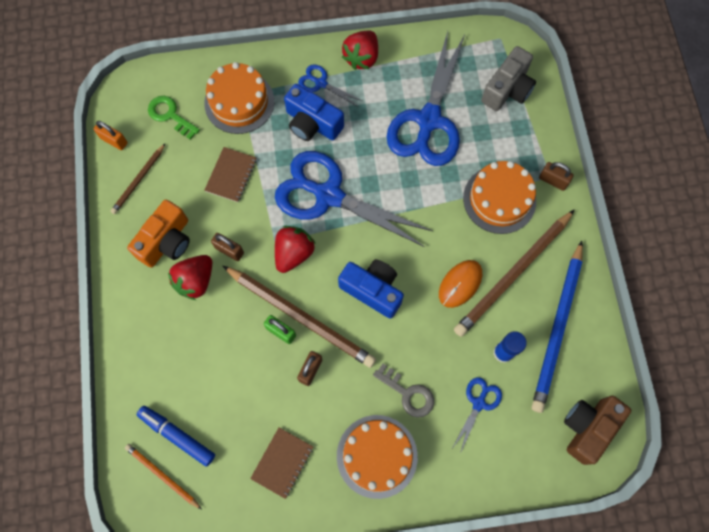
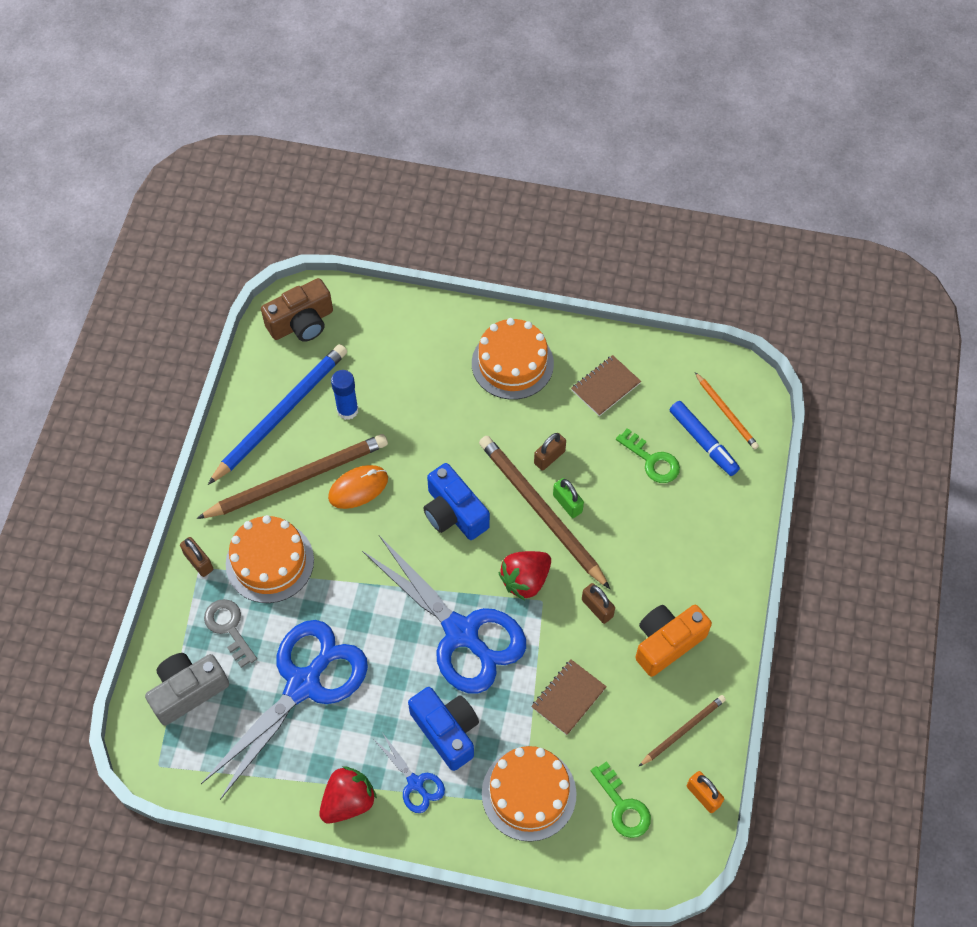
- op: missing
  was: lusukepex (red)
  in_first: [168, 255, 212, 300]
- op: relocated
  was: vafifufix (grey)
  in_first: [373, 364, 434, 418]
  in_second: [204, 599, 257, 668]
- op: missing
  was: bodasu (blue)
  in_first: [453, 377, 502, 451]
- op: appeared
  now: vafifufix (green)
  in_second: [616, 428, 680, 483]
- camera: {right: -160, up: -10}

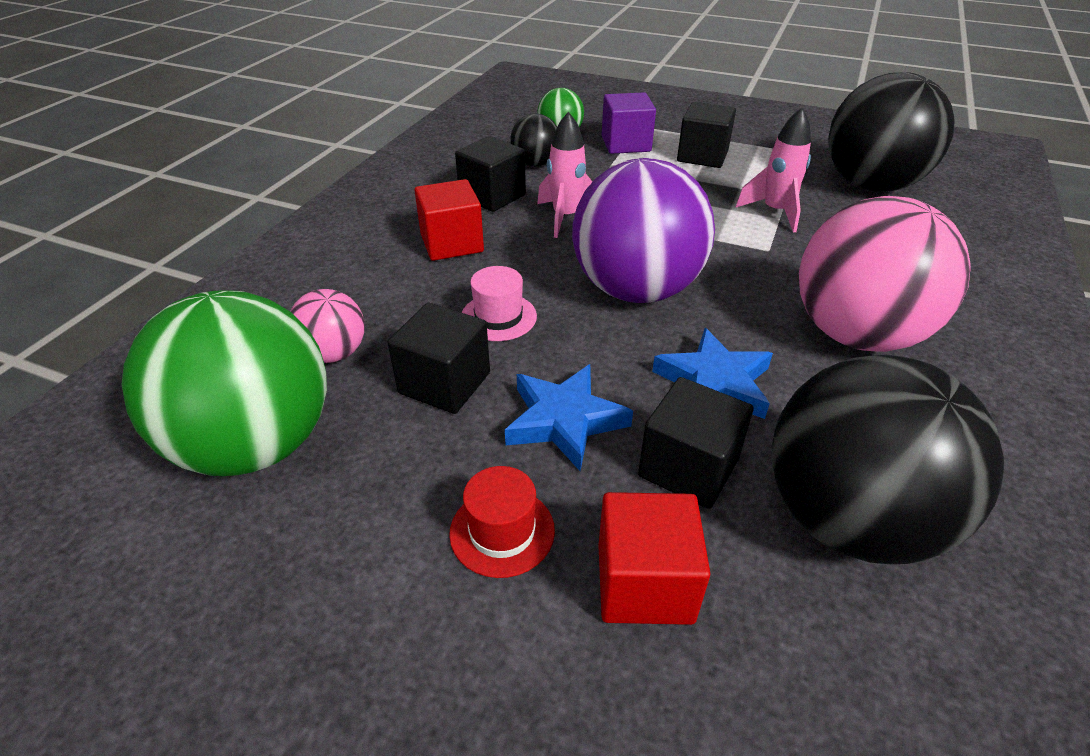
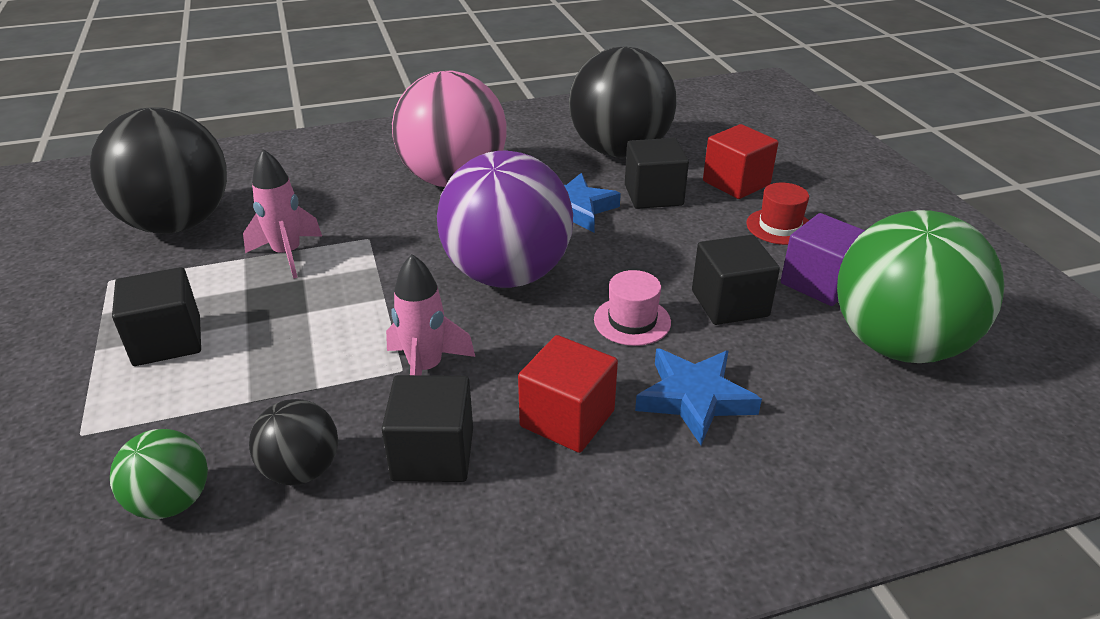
- op: relocated
  was: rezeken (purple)
  in_first: [602, 92, 656, 154]
  in_second: [781, 213, 865, 306]
- op: missing
  was: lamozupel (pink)
  in_first: [290, 289, 365, 363]
- op: relocated
  was: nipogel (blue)
  in_first: [505, 364, 633, 471]
  in_second: [635, 348, 762, 445]
- camera: {right: -130, up: -5}

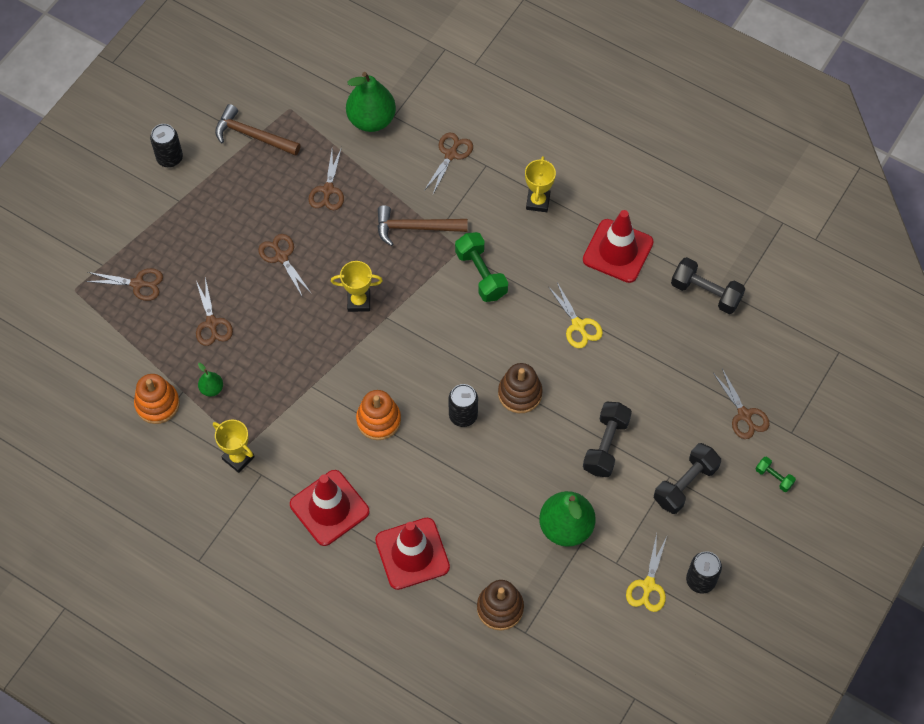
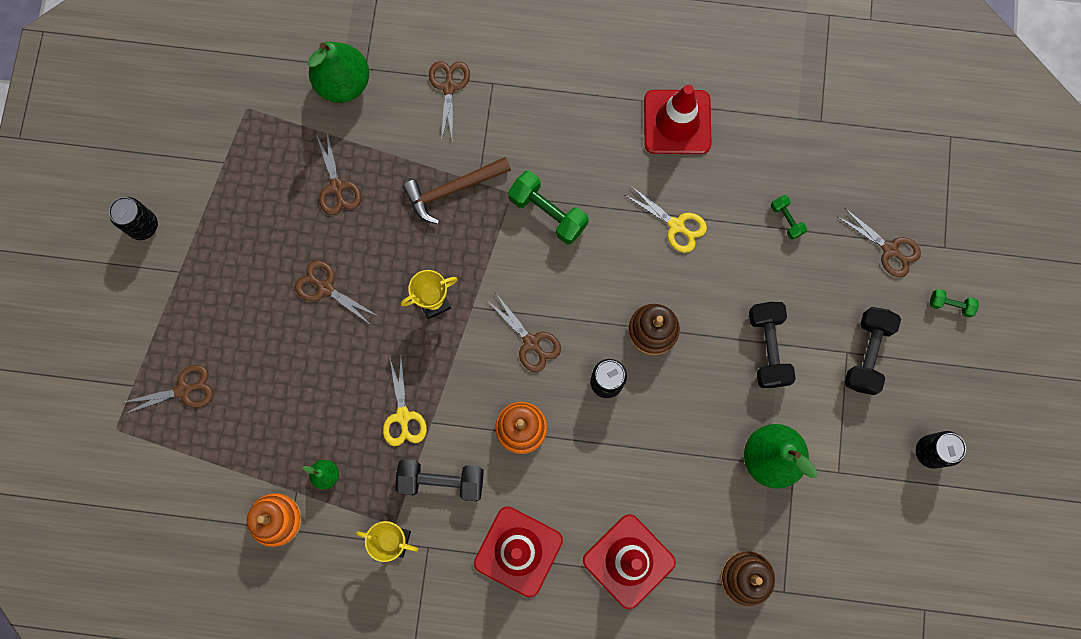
- op: missing
  was: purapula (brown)
  in_first: [215, 104, 301, 156]
- op: missing
  was: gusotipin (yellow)
  in_first: [525, 156, 556, 212]
- op: relocated
  was: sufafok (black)
  in_first: [671, 257, 745, 314]
  in_second: [395, 459, 484, 501]
- op: relocated
  was: bodasu (brown)
  in_first: [196, 277, 233, 346]
  in_second: [489, 295, 561, 372]
- op: relocated
  was: bodasu (yellow)
  in_first: [626, 534, 667, 612]
  in_second: [383, 356, 427, 446]
- op: appeared
  now: sufafok (green)
  in_second: [771, 195, 807, 240]
- camera: {right: -25, up: 15}

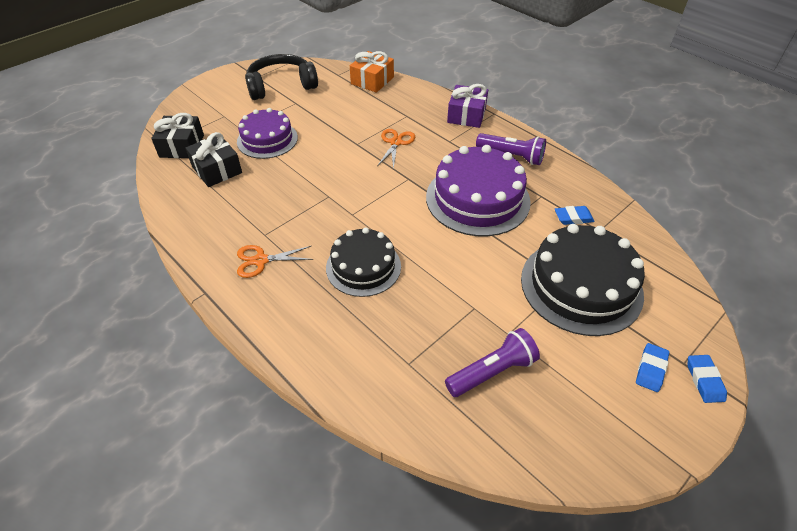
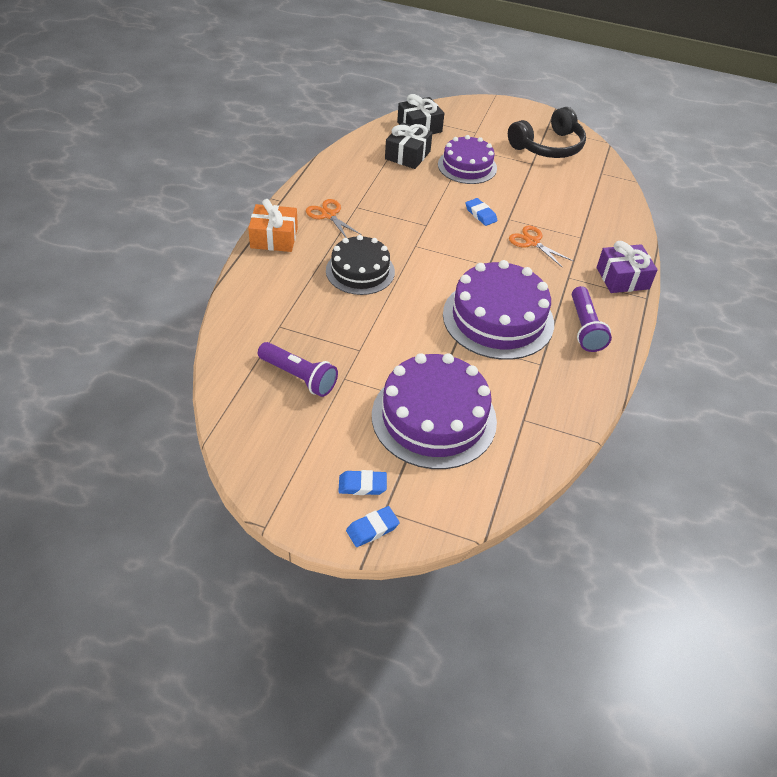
- op: relocated
  was: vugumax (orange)
  in_first: [350, 51, 394, 93]
  in_second: [248, 199, 298, 252]
- op: spun
  was: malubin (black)
  in_first: [245, 54, 318, 100]
  in_second: [508, 107, 586, 158]
  clockwise: 105
- op: spun
  was: bodasu (orange)
  in_first: [377, 129, 416, 169]
  in_second: [509, 225, 573, 268]
  clockwise: -120
- op: relocated
  was: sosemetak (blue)
  in_first: [555, 206, 595, 225]
  in_second: [466, 198, 498, 226]
- op: colour
  was: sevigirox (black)
  now: sevigirox (purple)
  in_first: [521, 224, 645, 336]
  in_second: [372, 353, 497, 469]
- camera: {right: 60, up: 0}

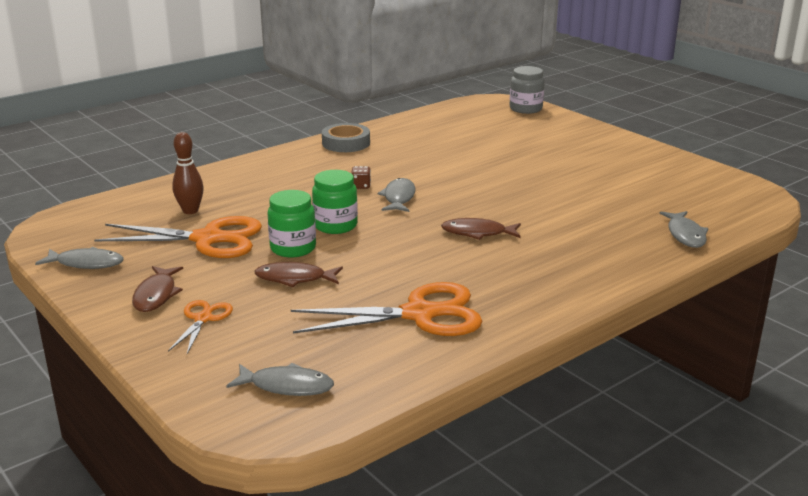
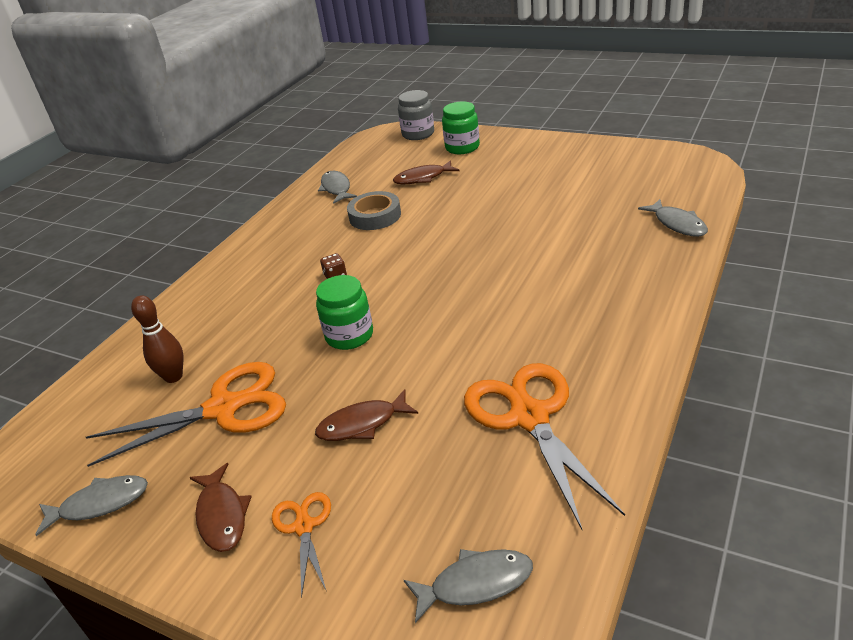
- op: relocated
  was: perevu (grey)
  in_first: [322, 123, 370, 152]
  in_second: [347, 191, 401, 230]
- op: relocated
  was: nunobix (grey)
  in_first: [377, 178, 415, 212]
  in_second: [318, 171, 357, 204]
- op: relocated
  was: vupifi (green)
  in_first: [267, 190, 316, 257]
  in_second: [442, 102, 480, 154]
- op: relocated
  was: nunobix (brown)
  in_first: [441, 218, 521, 240]
  in_second: [393, 160, 459, 184]
- op: spun
  was: bodasu (orange)
  in_first: [291, 282, 482, 336]
  in_second: [464, 363, 625, 530]
  clockwise: -75
- camera: {right: -20, up: 10}

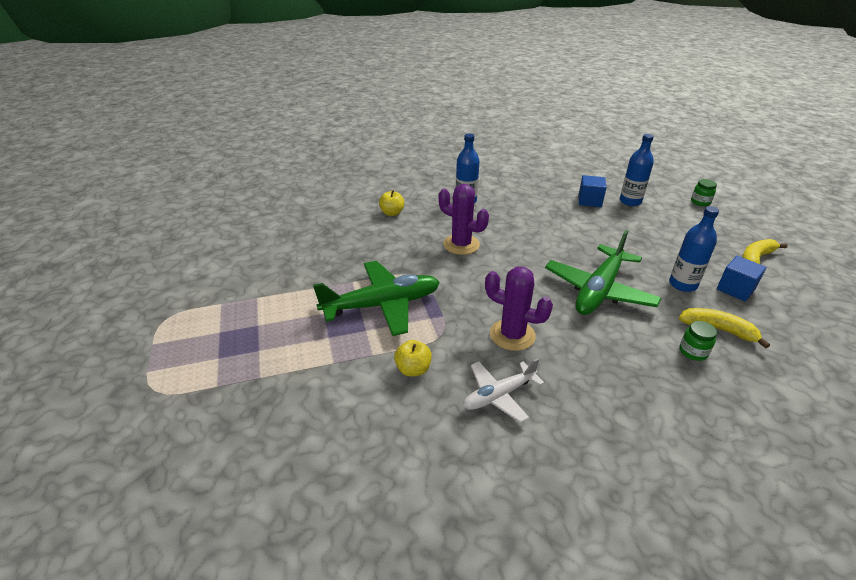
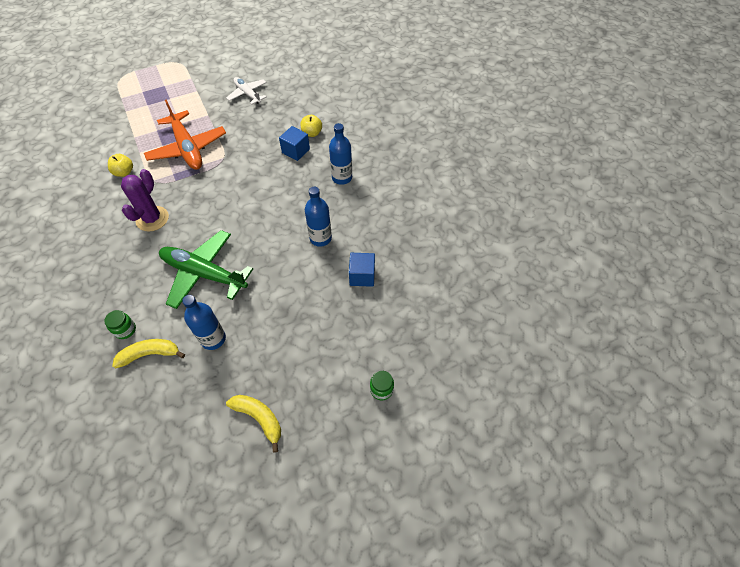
- op: relocated
  was: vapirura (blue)
  in_first: [620, 134, 654, 206]
  in_second: [305, 187, 332, 247]
- op: missing
  was: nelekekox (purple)
  in_first: [439, 184, 489, 255]
- op: relocated
  was: rezeken (blue)
  in_first: [717, 256, 766, 301]
  in_second: [279, 126, 310, 161]
- op: colour
  was: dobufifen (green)
  now: dobufifen (orange)
  in_first: [313, 261, 440, 336]
  in_second: [144, 99, 226, 170]
- op: spun
  was: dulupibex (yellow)
  in_first: [679, 308, 770, 349]
  in_second: [112, 339, 185, 369]
  clockwise: -120
- op: relocated
  was: dobufifen (white)
  in_first: [463, 358, 544, 423]
  in_second: [226, 77, 267, 105]
- camera: {right: 80, up: 20}

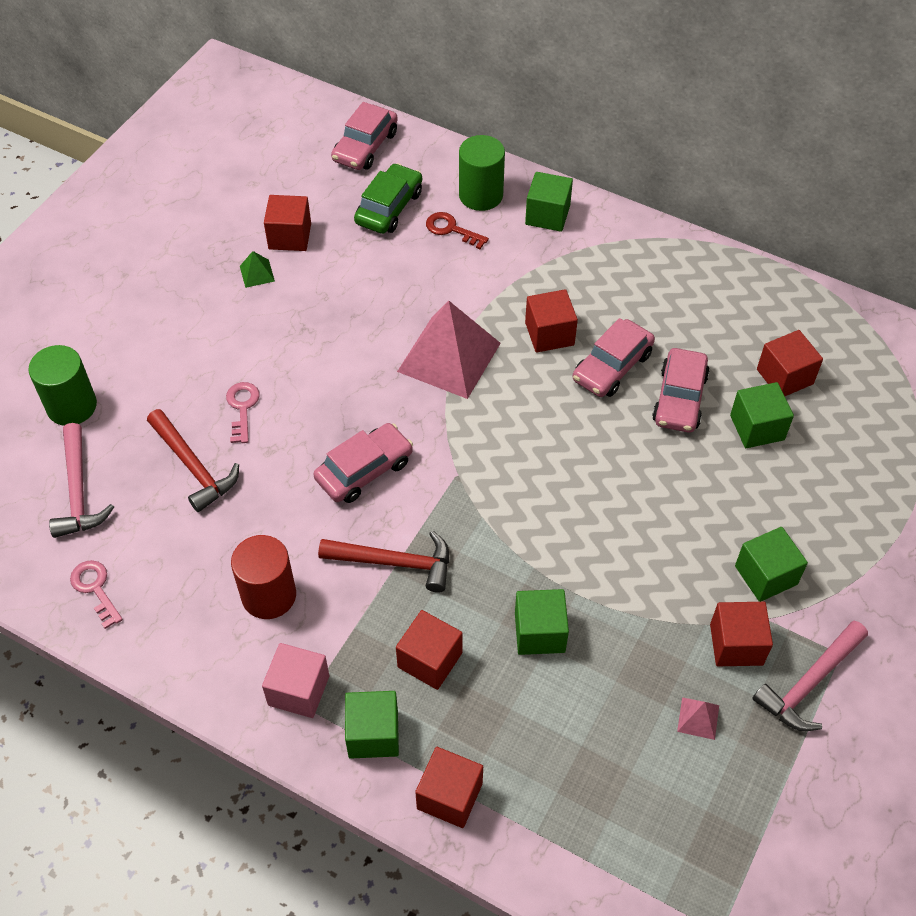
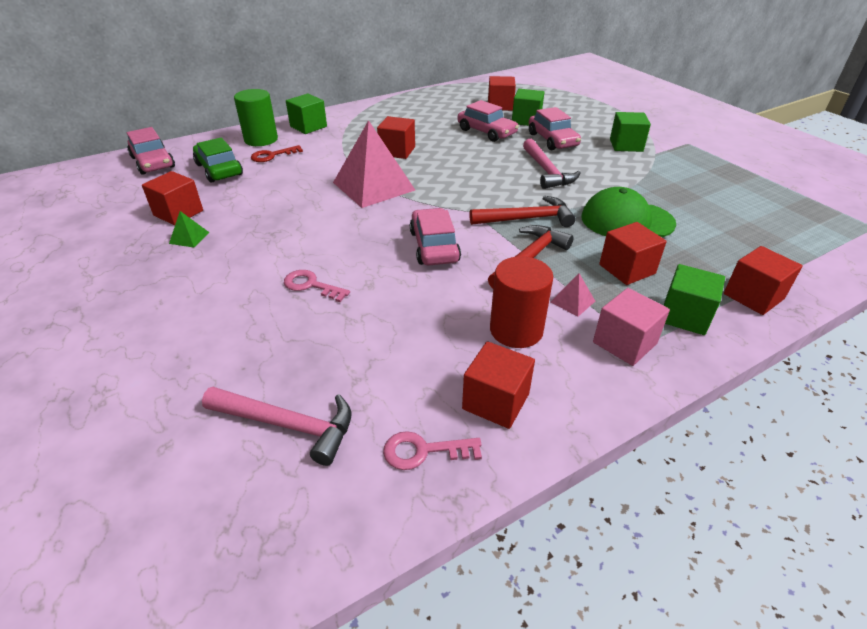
- op: relocated
  was: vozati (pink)
  in_first: [572, 318, 655, 397]
  in_second: [529, 107, 581, 150]
- op: missing
  was: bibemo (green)
  in_first: [28, 345, 97, 426]
- op: relocated
  was: purapula (red)
  in_first: [147, 409, 239, 512]
  in_second: [470, 196, 576, 227]
- op: exchanged
  was: rezeken (green)
  now: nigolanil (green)
  in_first: [515, 589, 569, 655]
  in_second: [581, 187, 676, 237]
- op: relocated
  was: rezeken (red)
  in_first: [710, 602, 773, 666]
  in_second: [462, 341, 535, 429]
- op: relocated
  was: purapula (pink)
  in_first: [752, 621, 868, 731]
  in_second: [523, 139, 580, 189]
- op: relocated
  was: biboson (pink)
  in_first: [677, 697, 719, 740]
  in_second: [551, 273, 595, 317]
- camera: {right: -60, up: -15}

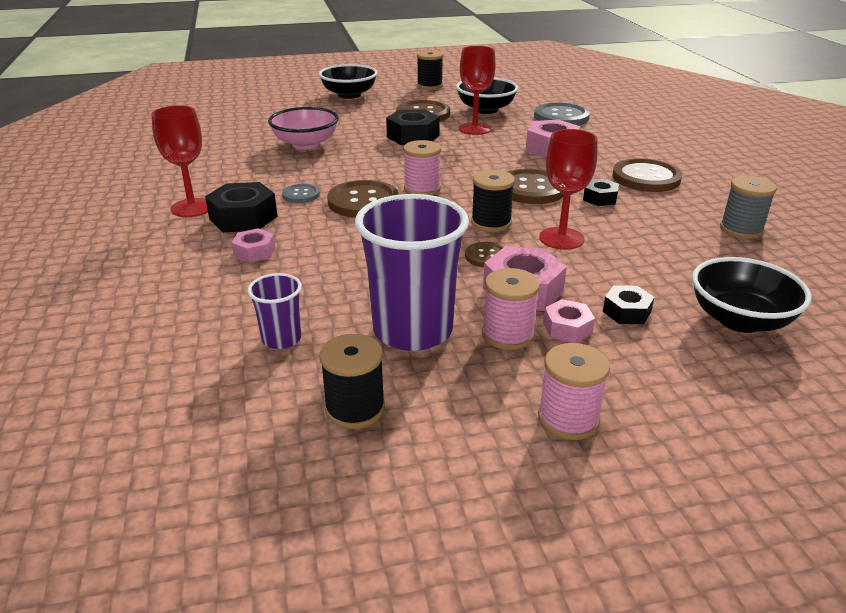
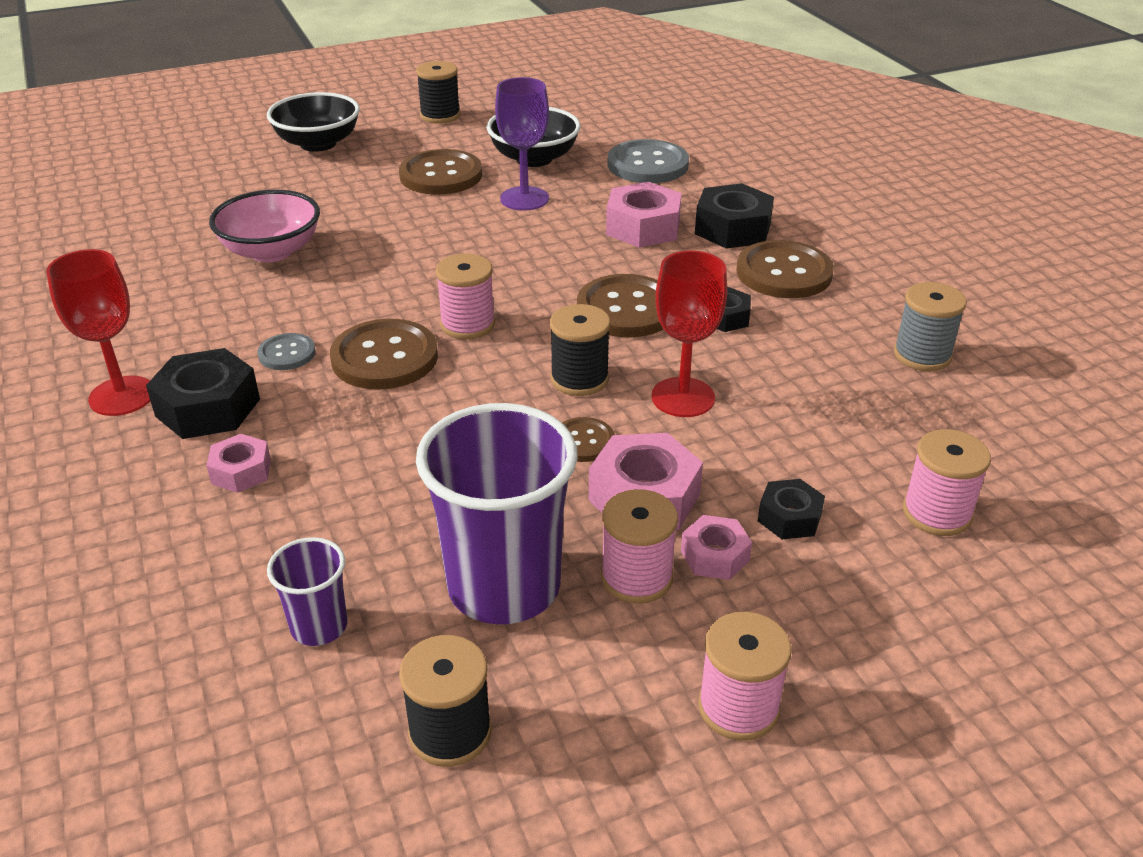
- op: colour
  was: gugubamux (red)
  now: gugubamux (purple)
  in_first: [459, 46, 496, 135]
  in_second: [495, 77, 549, 211]
- op: relocated
  was: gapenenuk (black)
  in_first: [386, 109, 440, 145]
  in_second: [695, 183, 774, 249]
- op: exchanged
  was: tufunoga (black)
  now: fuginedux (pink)
  in_first: [692, 257, 812, 333]
  in_second: [903, 429, 991, 536]
- camera: {right: -10, up: 5}

